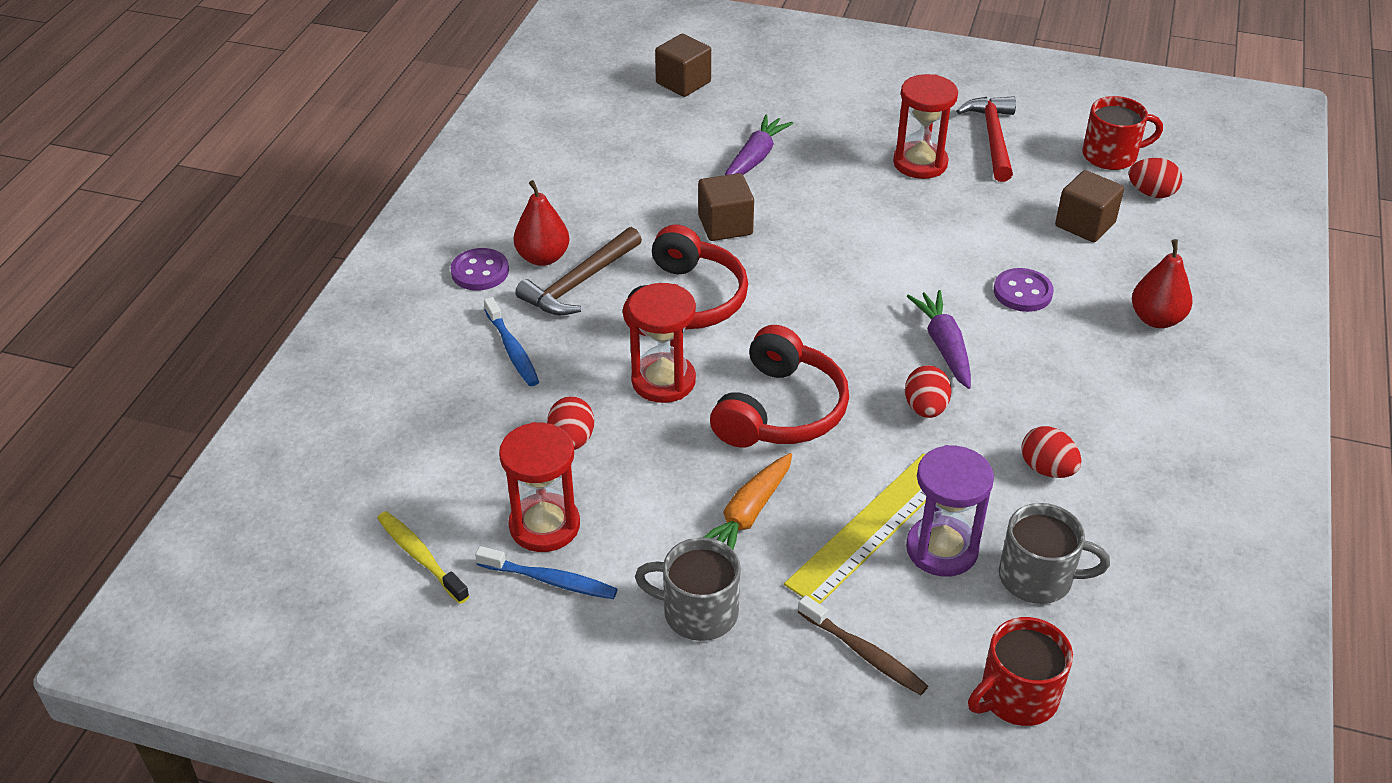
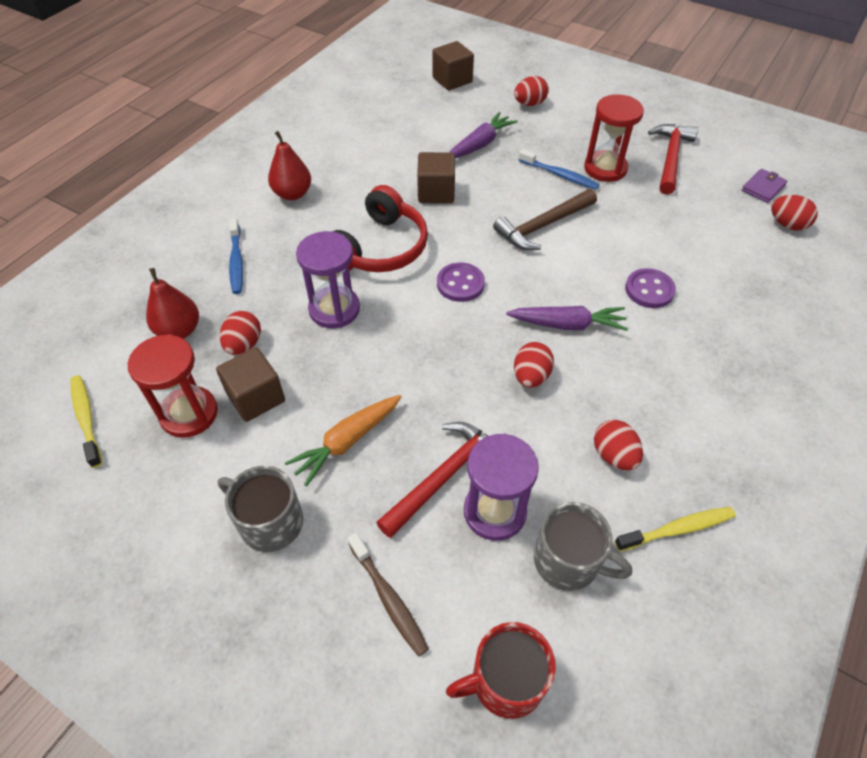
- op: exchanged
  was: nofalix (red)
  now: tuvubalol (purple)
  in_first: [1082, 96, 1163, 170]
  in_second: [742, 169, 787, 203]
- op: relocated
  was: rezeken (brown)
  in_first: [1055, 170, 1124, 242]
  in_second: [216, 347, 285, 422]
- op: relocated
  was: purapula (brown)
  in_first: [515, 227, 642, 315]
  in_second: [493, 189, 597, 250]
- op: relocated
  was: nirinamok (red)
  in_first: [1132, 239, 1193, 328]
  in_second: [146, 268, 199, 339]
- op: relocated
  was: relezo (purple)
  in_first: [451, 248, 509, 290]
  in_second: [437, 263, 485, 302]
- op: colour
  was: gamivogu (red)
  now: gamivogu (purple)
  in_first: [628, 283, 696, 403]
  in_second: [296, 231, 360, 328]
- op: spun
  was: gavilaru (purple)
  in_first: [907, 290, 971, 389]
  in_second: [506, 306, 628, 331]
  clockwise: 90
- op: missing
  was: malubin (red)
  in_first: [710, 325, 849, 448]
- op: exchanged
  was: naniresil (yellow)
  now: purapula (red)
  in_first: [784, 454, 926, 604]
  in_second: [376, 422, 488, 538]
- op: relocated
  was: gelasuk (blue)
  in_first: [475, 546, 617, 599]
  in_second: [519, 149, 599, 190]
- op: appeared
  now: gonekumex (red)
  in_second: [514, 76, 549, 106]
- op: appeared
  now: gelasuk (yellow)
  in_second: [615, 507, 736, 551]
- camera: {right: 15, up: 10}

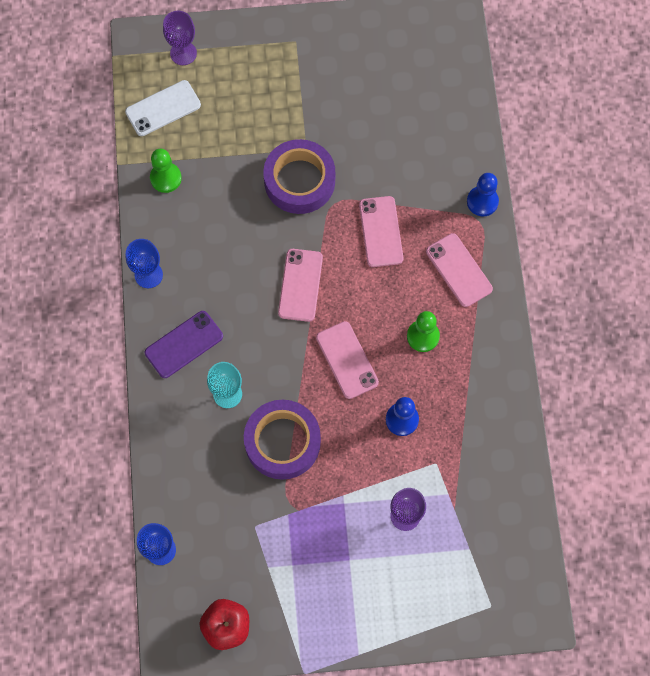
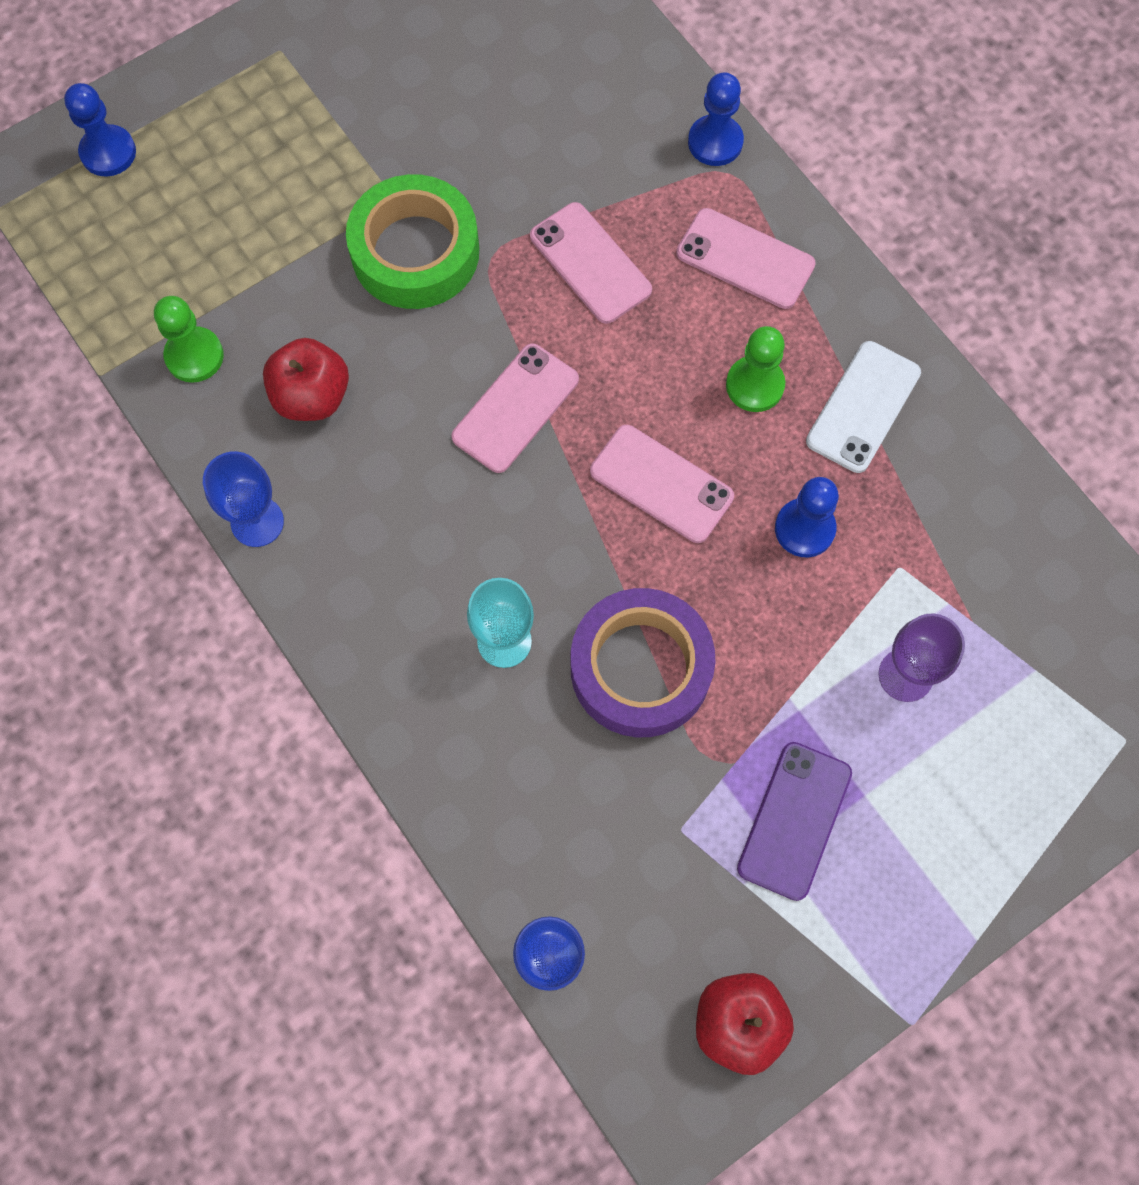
- op: exchanged
  was: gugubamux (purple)
  now: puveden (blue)
  in_first: [163, 11, 197, 65]
  in_second: [64, 83, 136, 176]
- op: relocated
  was: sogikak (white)
  in_first: [125, 80, 201, 136]
  in_second: [806, 341, 921, 473]
- op: colour
  was: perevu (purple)
  now: perevu (green)
  in_first: [263, 139, 335, 214]
  in_second: [346, 174, 479, 309]
- op: spun
  was: sogikak (pink)
  in_first: [278, 249, 323, 322]
  in_second: [451, 344, 579, 473]
  clockwise: 60
- op: relocated
  was: sogikak (purple)
  in_first: [145, 311, 223, 378]
  in_second: [737, 742, 852, 901]
- op: appeared
  now: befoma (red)
  in_second: [263, 338, 349, 421]
- camera: {right: -30, up: 0}

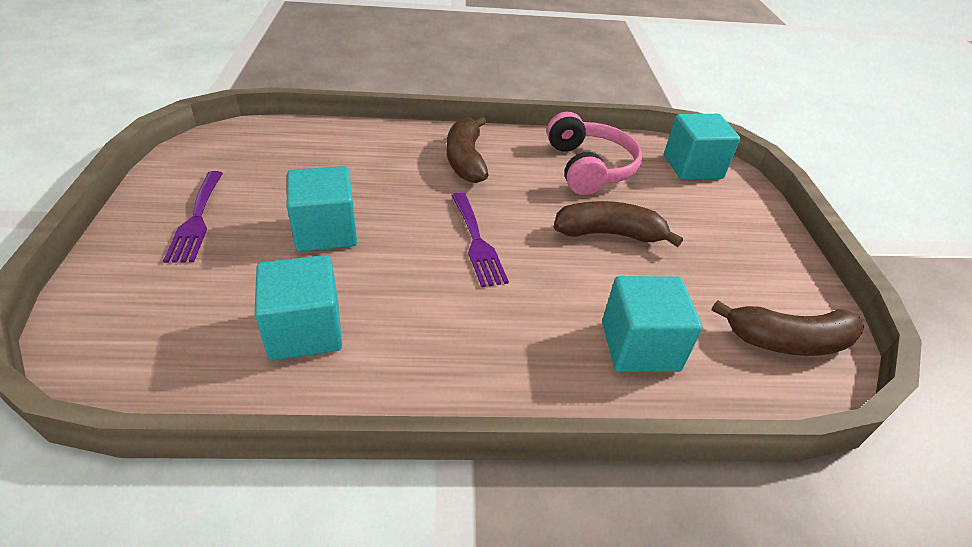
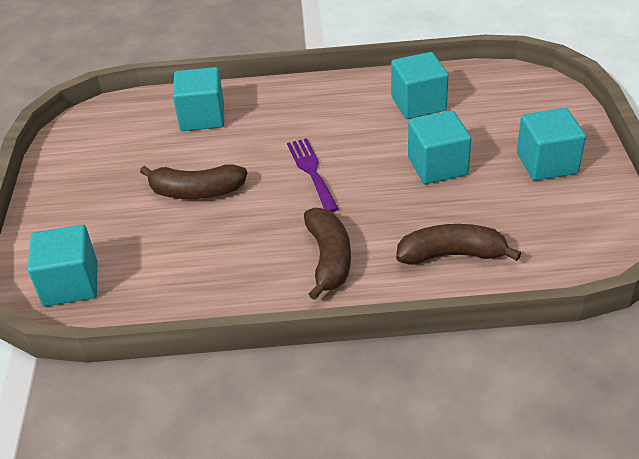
- op: missing
  was: malubin (pink)
  in_first: [547, 112, 642, 195]
- op: exchanged
  was: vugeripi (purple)
  now: rezeken (turquoise)
  in_first: [163, 171, 223, 263]
  in_second: [517, 108, 586, 181]
- op: relocated
  was: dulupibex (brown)
  in_first: [712, 300, 864, 356]
  in_second: [396, 224, 521, 265]
- camera: {right: -175, up: 0}

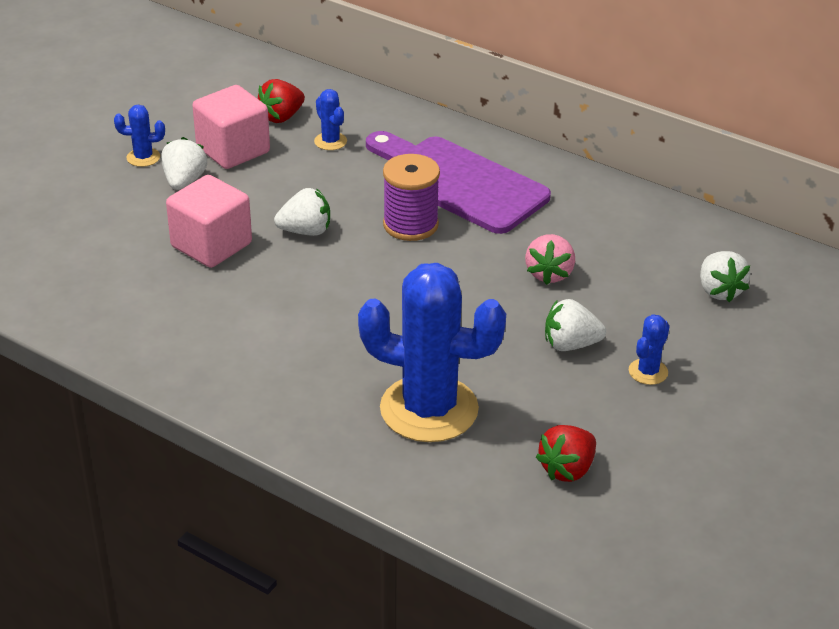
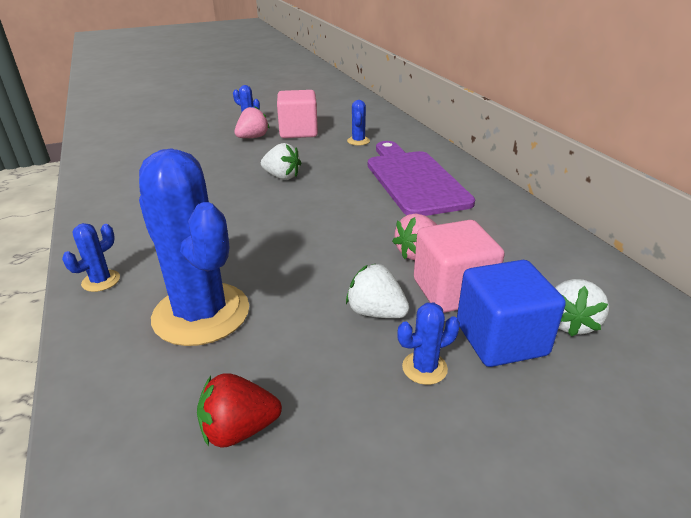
- op: missing
  was: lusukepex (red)
  in_first: [258, 79, 305, 123]
- op: colour
  was: lusukepex (white)
  now: lusukepex (pink)
  in_first: [161, 137, 207, 190]
  in_second: [234, 106, 270, 138]
- op: missing
  was: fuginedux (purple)
  in_first: [383, 154, 440, 241]
- op: relocated
  was: rezeken (pink)
  in_first: [166, 175, 252, 268]
  in_second: [414, 220, 505, 313]
- op: appeared
  now: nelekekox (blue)
  in_second: [62, 223, 120, 292]
- op: appeared
  now: rezeken (blue)
  in_second: [457, 260, 566, 367]
- camera: {right: 35, up: -5}

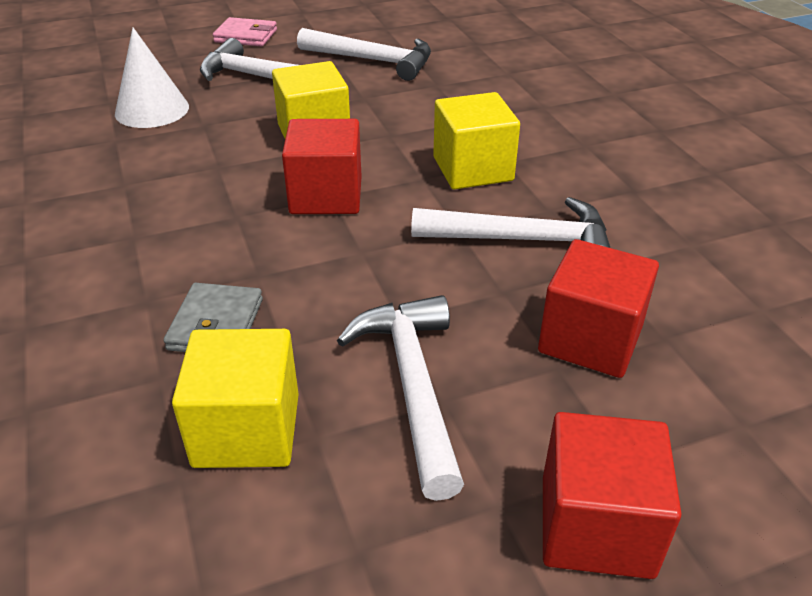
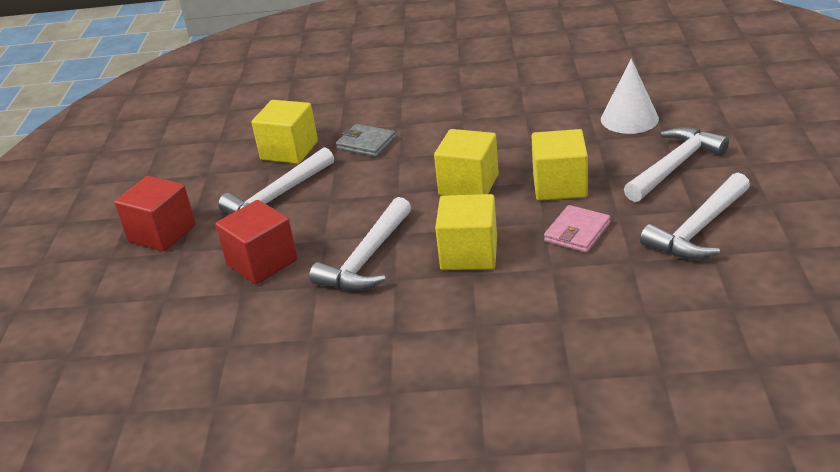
- op: relocated
  was: tuvubalol (pink)
  in_first: [213, 17, 277, 47]
  in_second: [544, 205, 610, 253]
- op: colour
  was: rezeken (red)
  now: rezeken (yellow)
  in_first: [282, 119, 361, 214]
  in_second: [434, 129, 499, 196]
- op: spun
  was: purapula (white)
  in_first: [337, 295, 464, 501]
  in_second: [218, 147, 334, 214]
  clockwise: 120
- camera: {right: 115, up: -5}

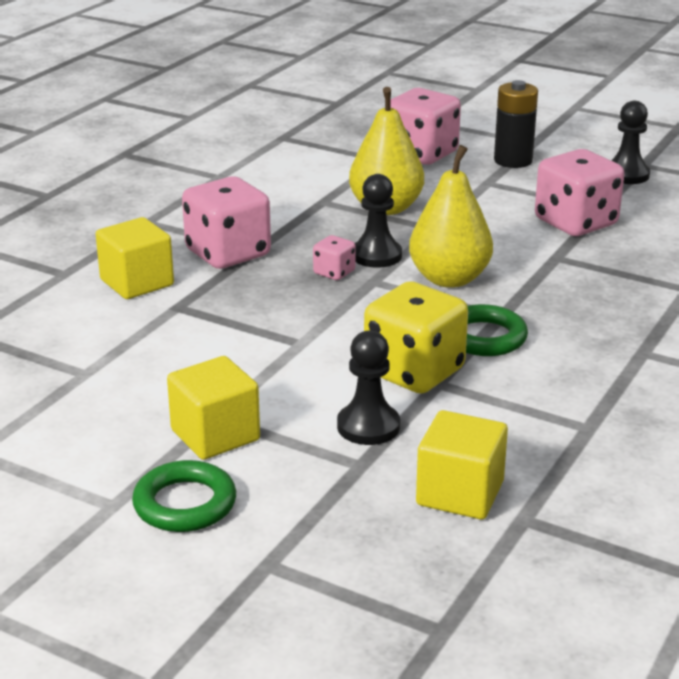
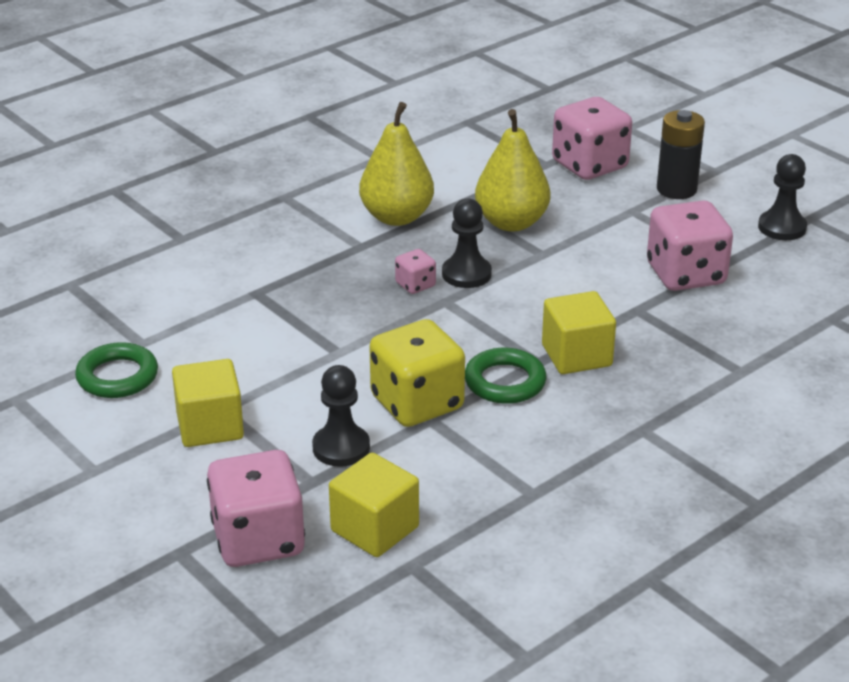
- op: relocated
  was: nirinamok (yellow)
  in_first: [409, 145, 493, 288]
  in_second: [359, 102, 434, 226]
- op: relocated
  was: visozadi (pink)
  in_first: [182, 176, 271, 269]
  in_second: [207, 450, 305, 567]
- op: relocated
  was: rezeken (yellow)
  in_first: [96, 217, 174, 299]
  in_second: [542, 291, 616, 374]
- op: relocated
  was: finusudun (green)
  in_first: [132, 460, 236, 532]
  in_second: [75, 342, 158, 398]
- camera: {right: 20, up: 5}

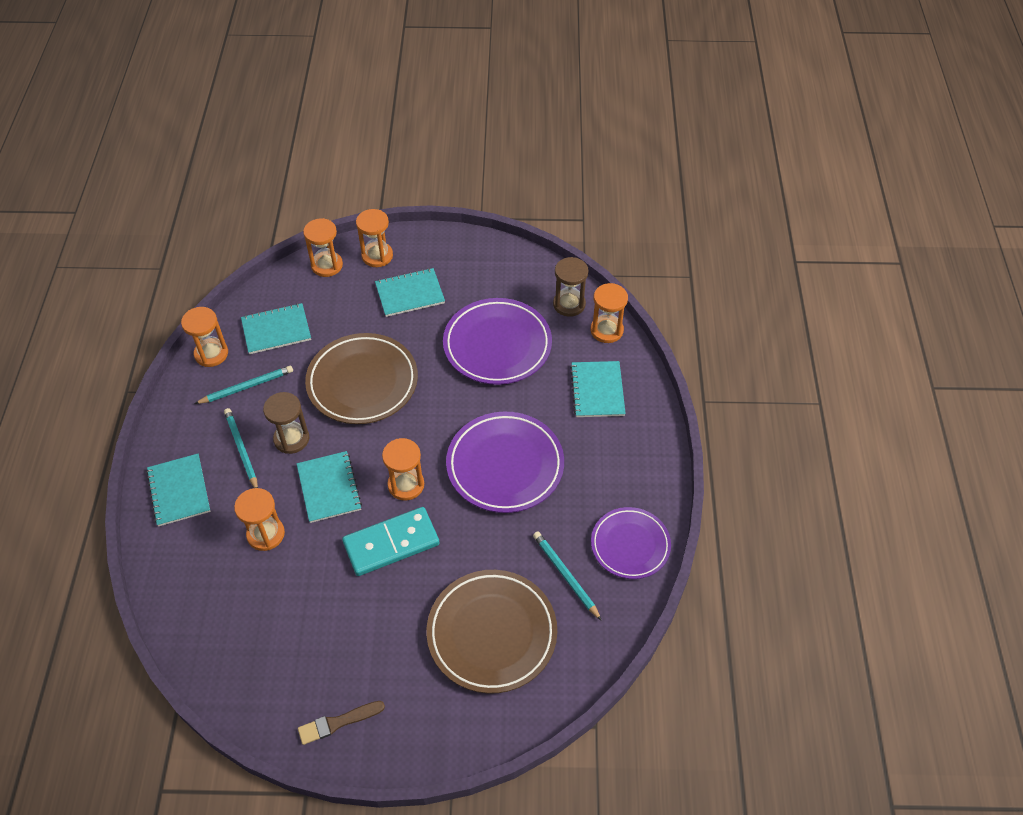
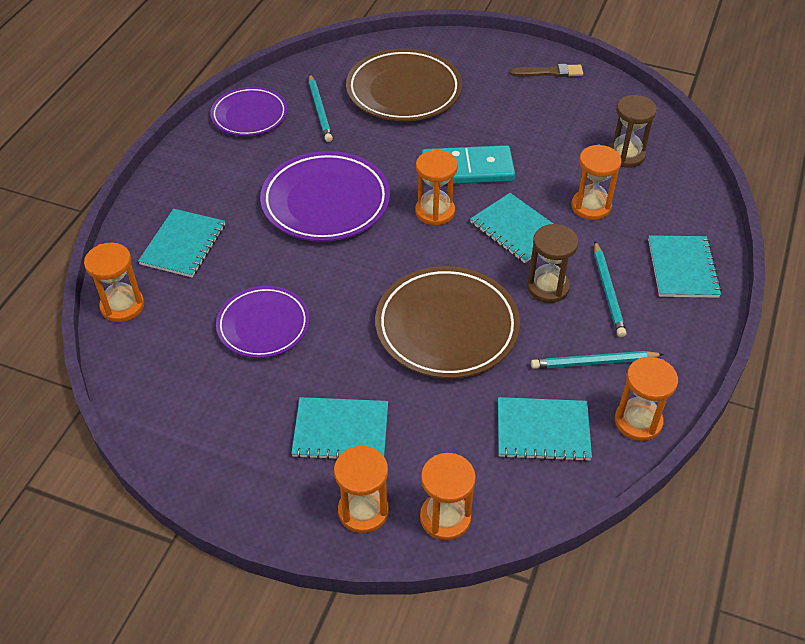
- op: relocated
  was: gamivogu (brown)
  in_first: [553, 257, 589, 317]
  in_second: [609, 95, 657, 168]
- op: size
  was: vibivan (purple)
  in_first: [443, 298, 552, 385]
  in_second: [216, 286, 309, 358]
  ratio: 0.65
- op: spun
  was: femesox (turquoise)
  in_first: [297, 451, 362, 523]
  in_second: [470, 193, 553, 263]
  clockwise: -45
- camera: {right: -160, up: -5}

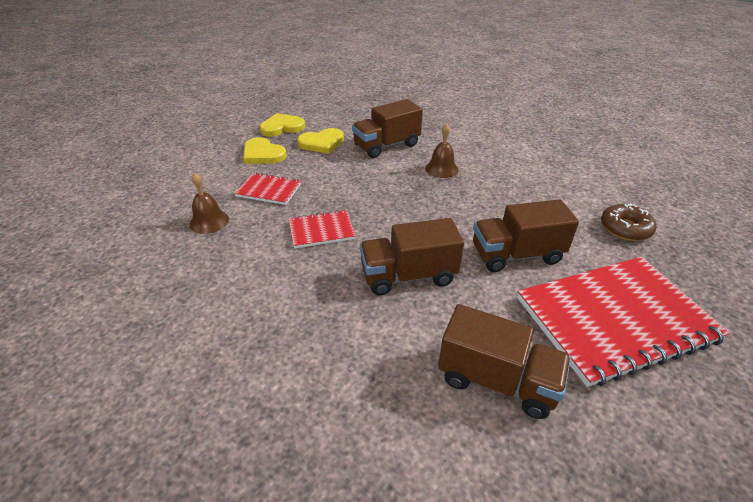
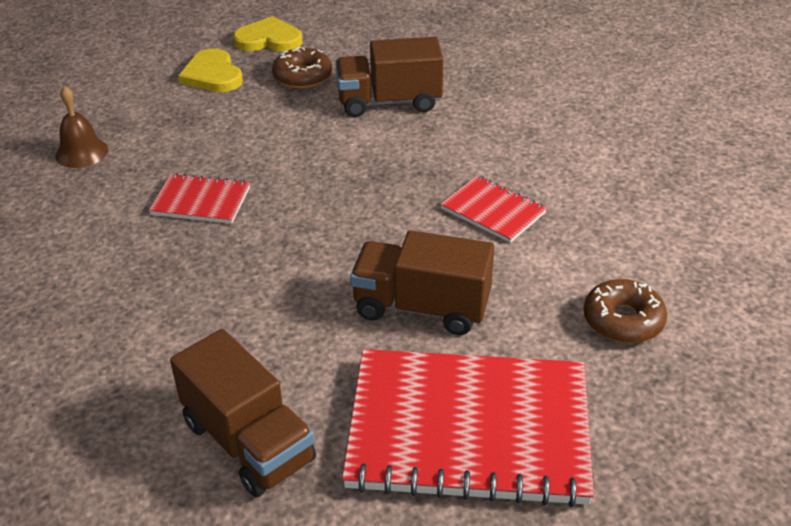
- op: missing
  was: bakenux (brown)
  in_first: [425, 123, 459, 178]
- op: exchanged
  was: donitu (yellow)
  now: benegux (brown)
  in_first: [297, 128, 344, 154]
  in_second: [272, 47, 332, 89]
- op: relocated
  was: femesox (red)
  in_first: [235, 173, 301, 205]
  in_second: [440, 175, 547, 243]
- op: missing
  was: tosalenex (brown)
  in_first: [360, 218, 464, 296]
- camera: {right: 25, up: 0}

